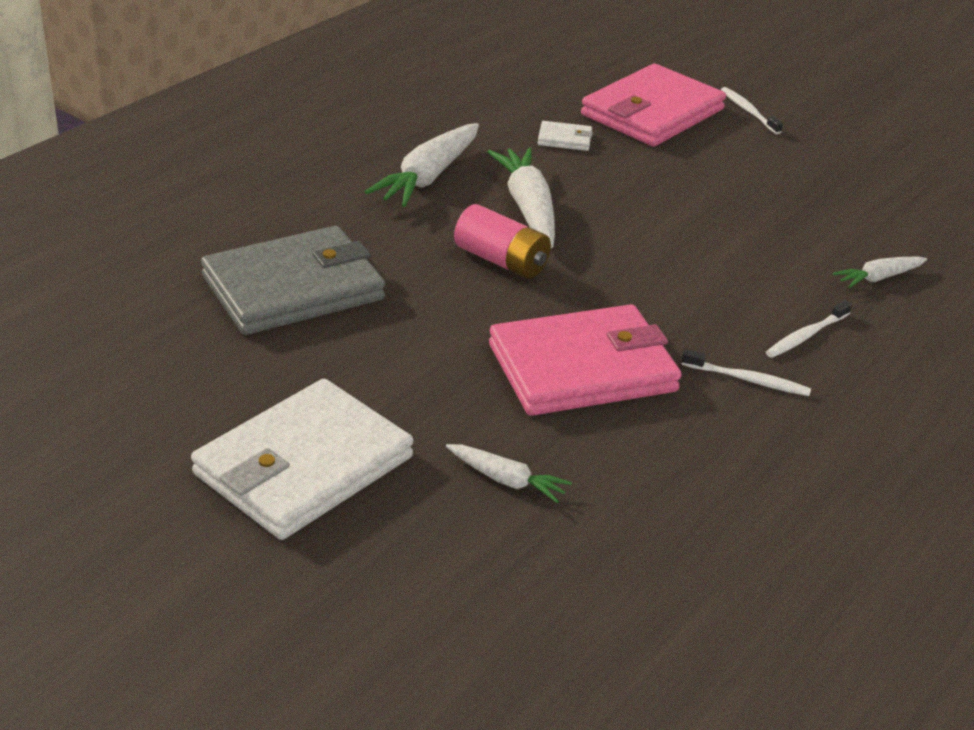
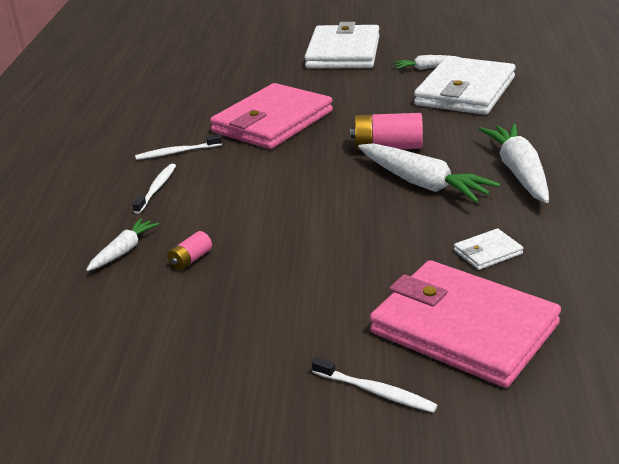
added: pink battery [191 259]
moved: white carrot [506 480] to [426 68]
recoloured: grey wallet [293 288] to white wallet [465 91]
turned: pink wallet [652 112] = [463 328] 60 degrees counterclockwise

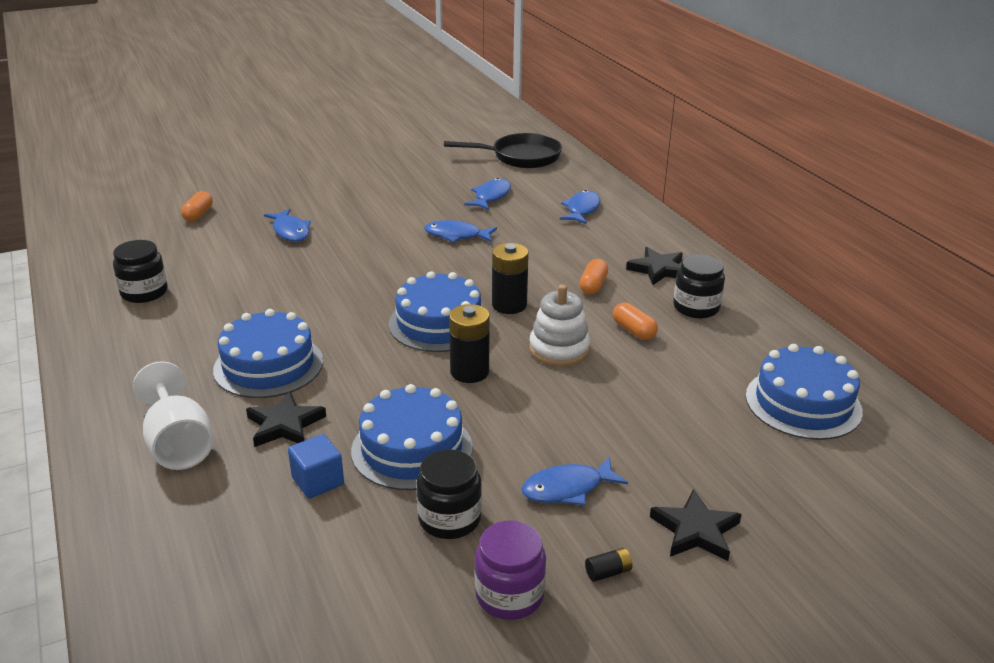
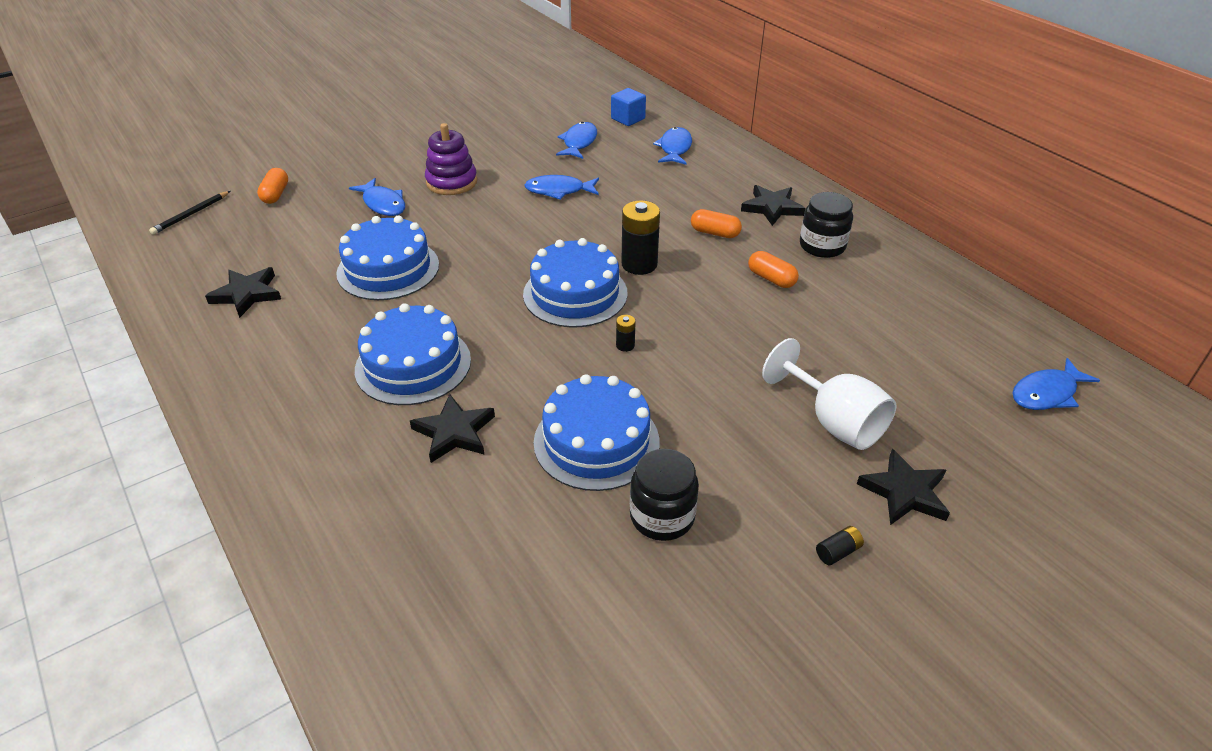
removed: black pan [520 157]; purple jar [509 595]; white stacking toy [559 349]
added: black pencil [191 214]; purple stacking toy [451 182]
moved: white goblet [179 445] to [834 422]; blue cube [318 481] to [628 119]; blue fish [567 489] to [1046 393]; blue cake [803 403] to [388 269]
replaced: black jar [144 292] to black star [247 294]
turned: orange capsule [593 286] = [715 233] 75 degrees counterclockwise
resized: black battery [469 372] = [625 345] x0.46

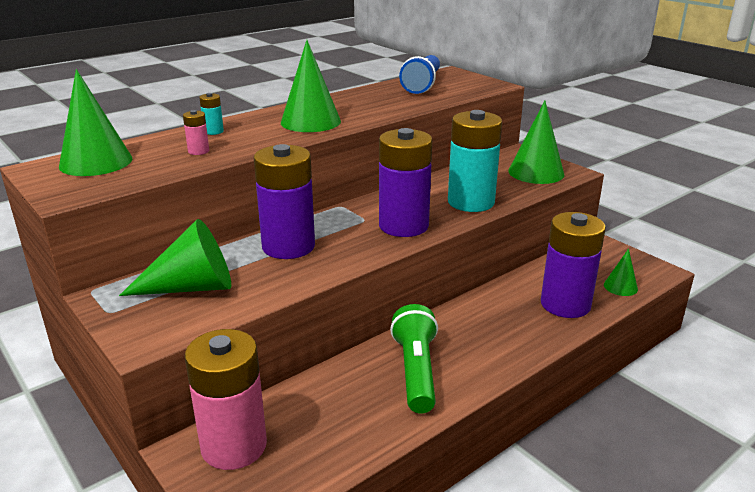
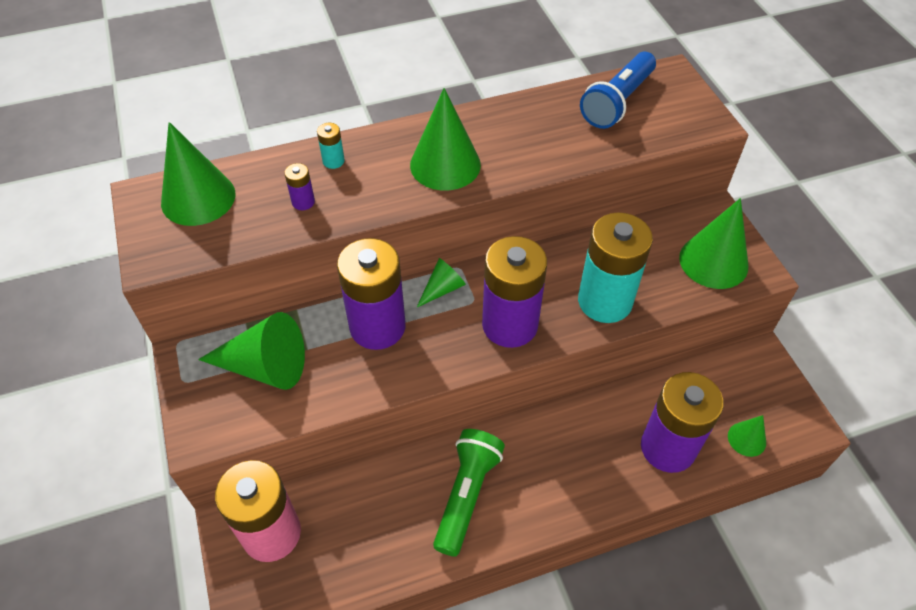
added: green cone [442 289]
recoloured: pink battery [198 151] to purple battery [303 202]

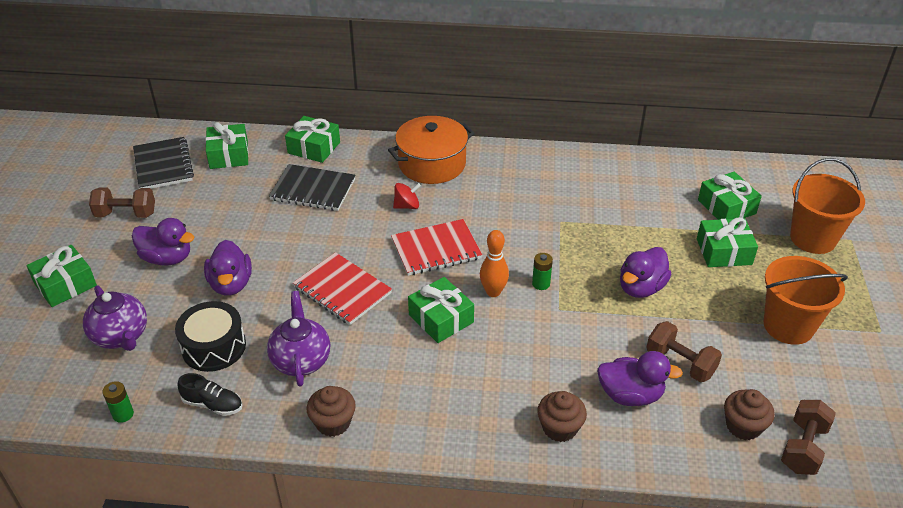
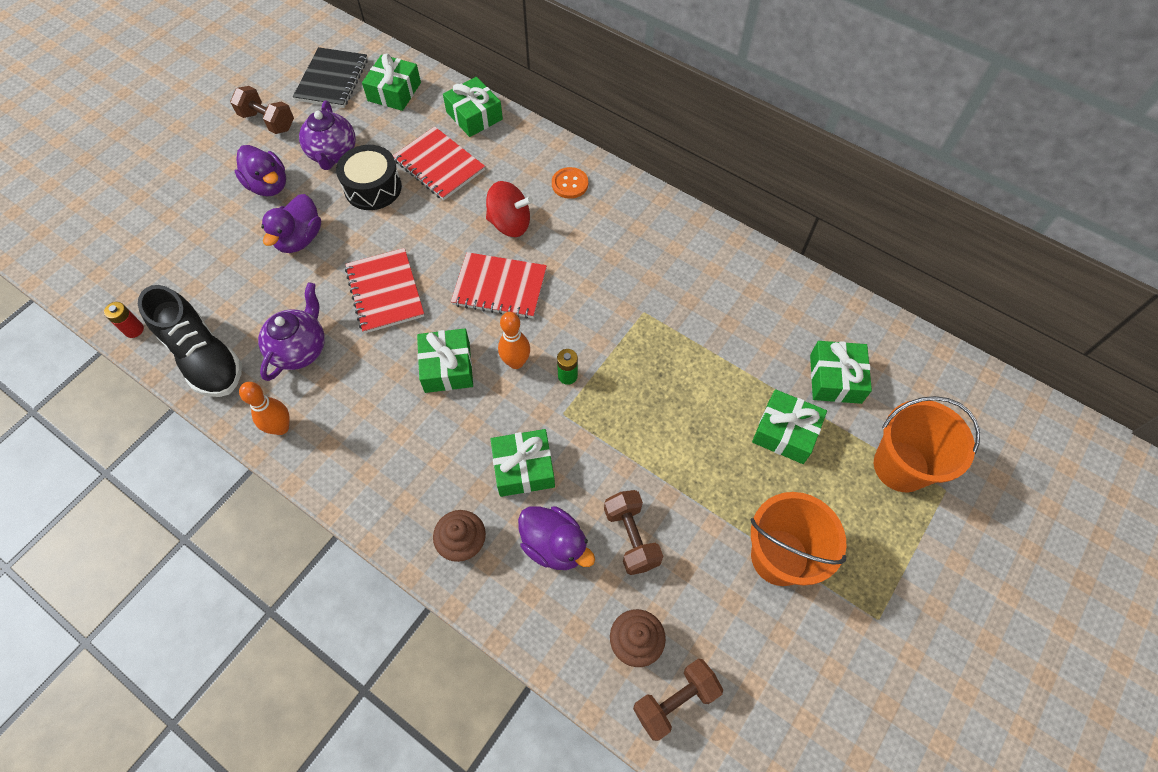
removed: purple duck [641 288]
moved: green gift [65 284] to [523 468]; purple teapot [121 336] to [333 154]; black drum [214 347] to [373 187]
replaced: brown cupcake [333 422] to orange bowling pin [281 427]; orange pot [432 164] to orange button [570 184]
recoloured: green battery [123 414] to red battery [134 330]; black notebook [313 190] to red notebook [439 165]
resized: black shoe [213 404] = [203 357] x1.97; red spinning top [407 206] = [510 223] x1.57

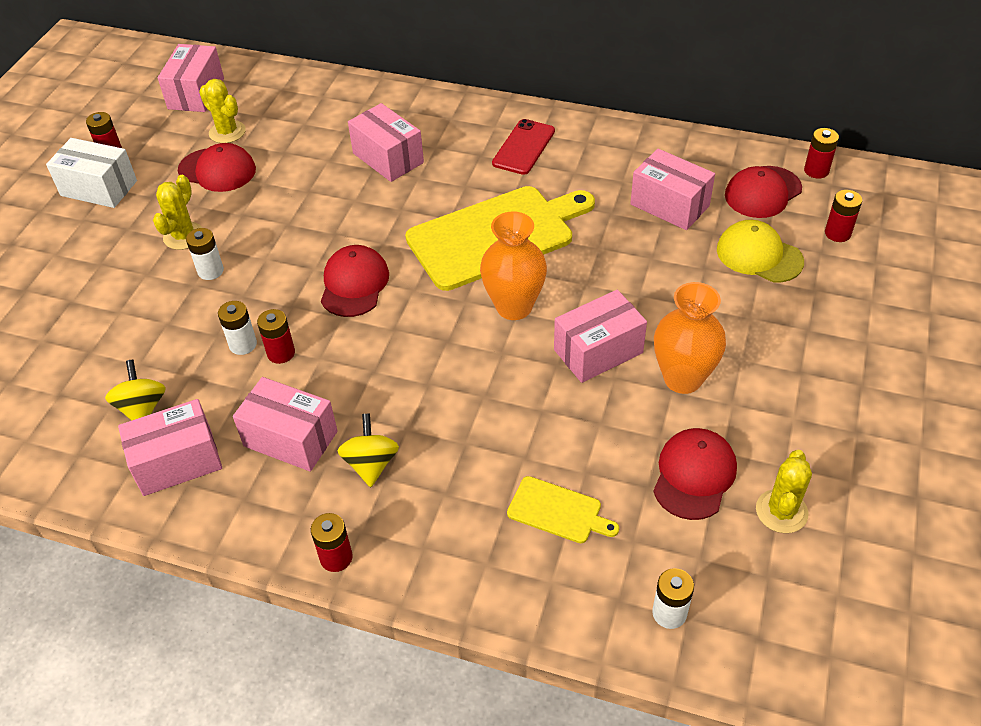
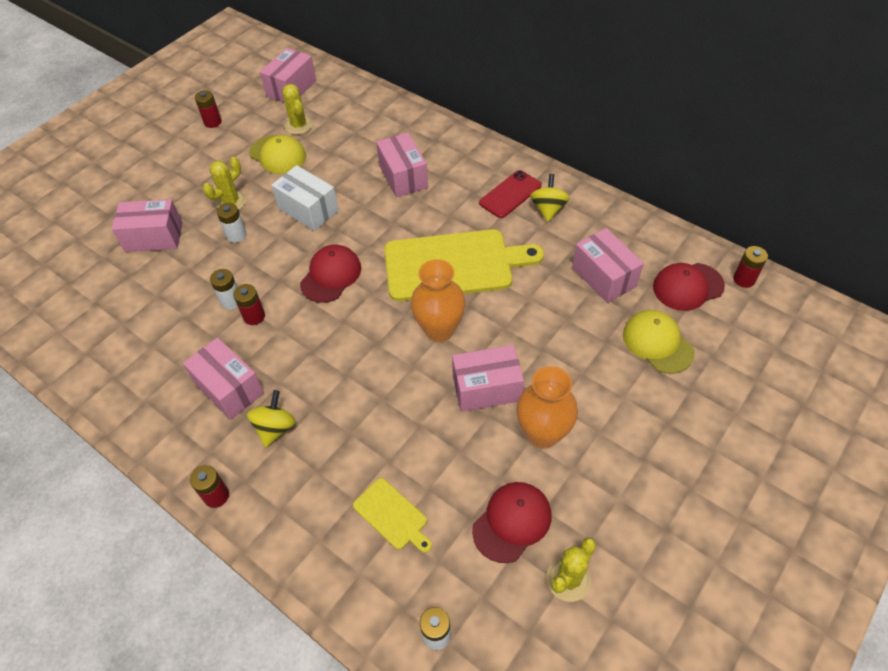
removed: red battery [837 233]
moved: white box [99 188] to [308 210]; yellow spinning top [142 408] to [548 209]; pink box [177 461] to [154 237]
recoloured: red cap [217 170] to yellow cap [278 155]

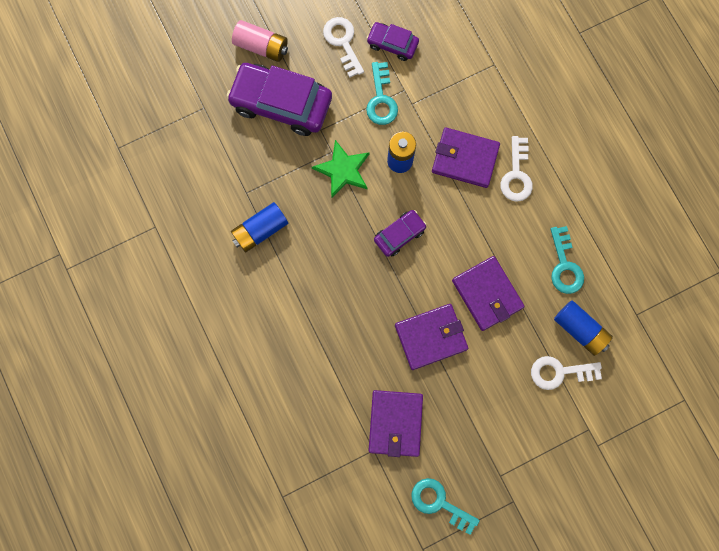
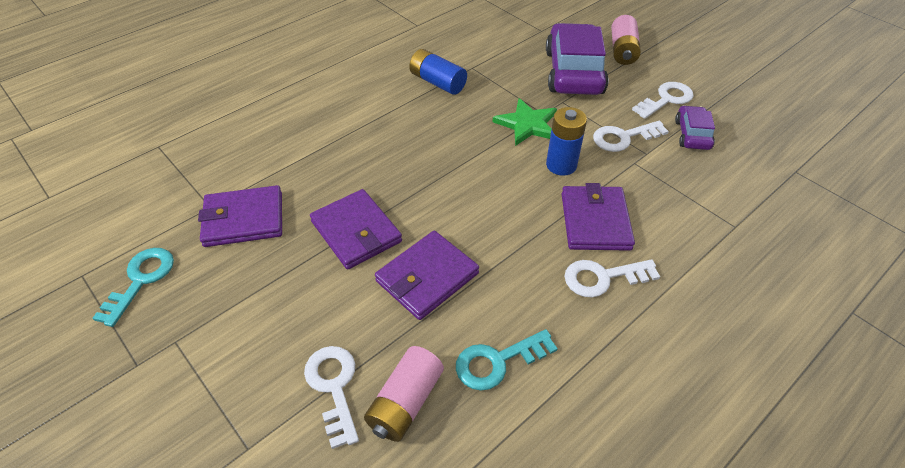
removed: purple car [399 235]
recoloured: turquoise key [381 99] to white key [623 137]; blue battery [580 329] to pink battery [405 402]

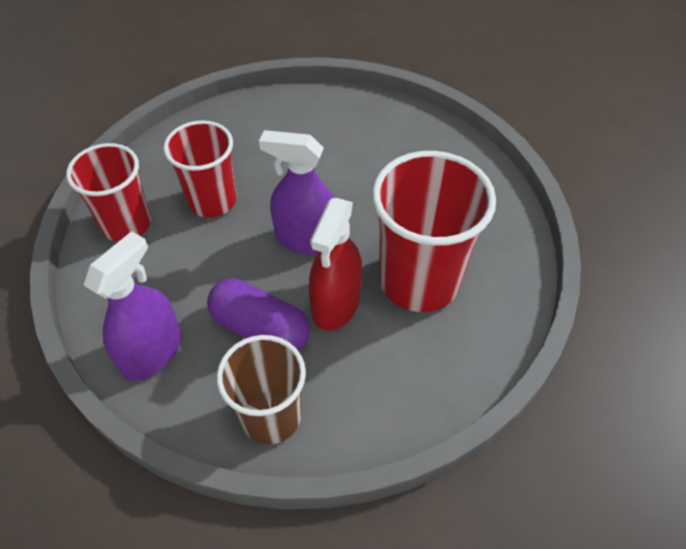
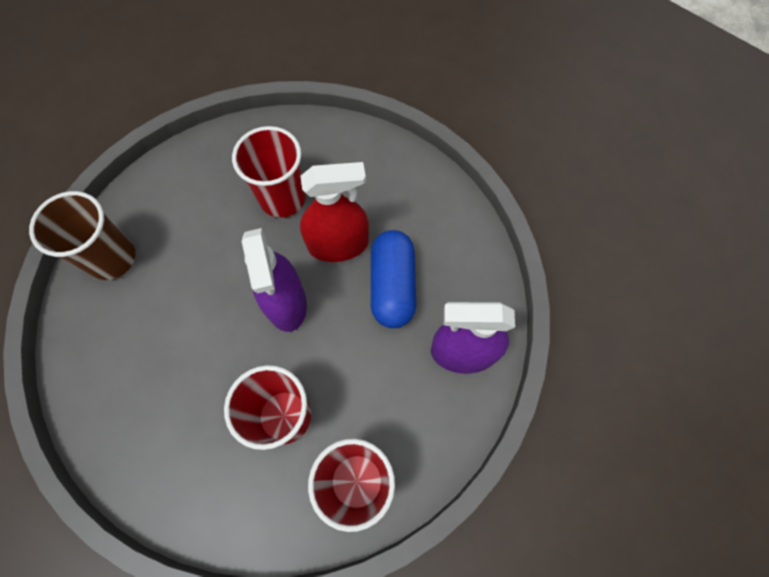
moved: brown cup [271 416] to [112 258]
recoloured: purple capsule [260 328] to blue capsule [392 285]
resized: red cup [419 280] = [282 198] x0.66

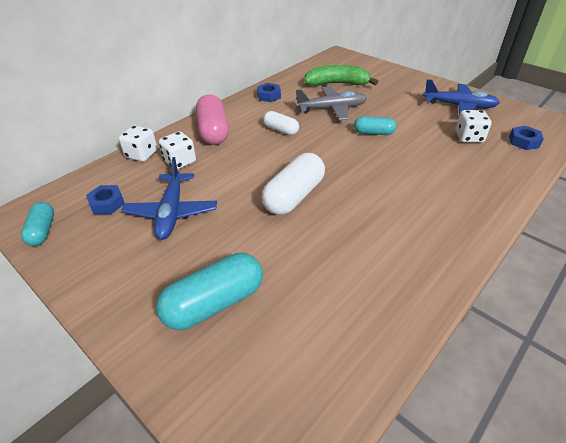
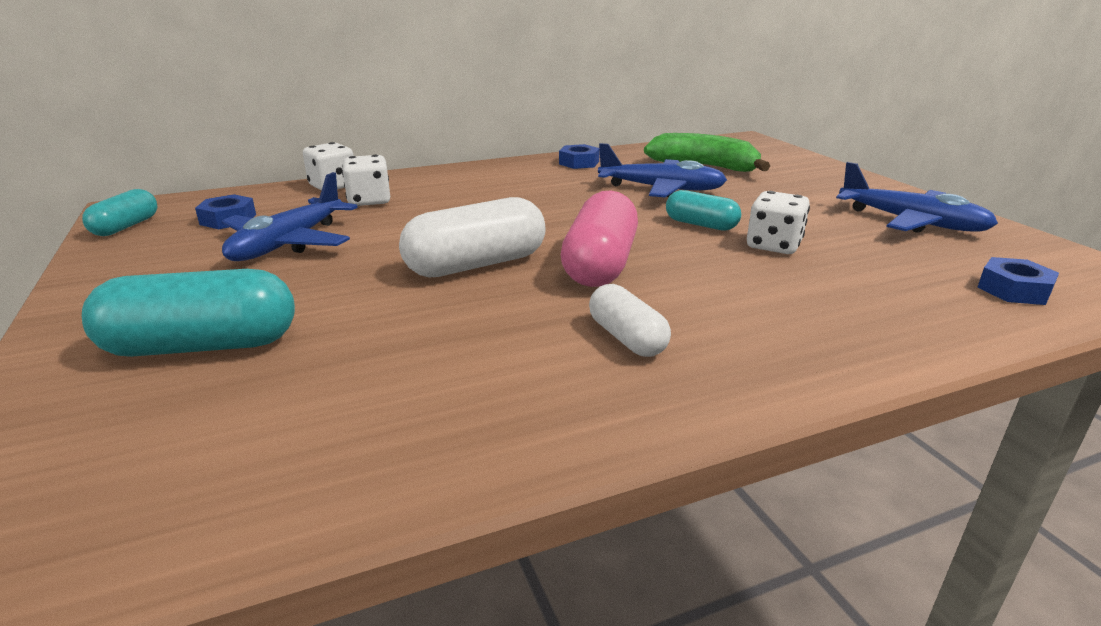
moved: pink capsule [213 131] to [600 265]; white capsule [281 130] to [627 338]; white dice [468 137] to [773 245]
recoloured: grey plane [332 109] to blue plane [662 189]

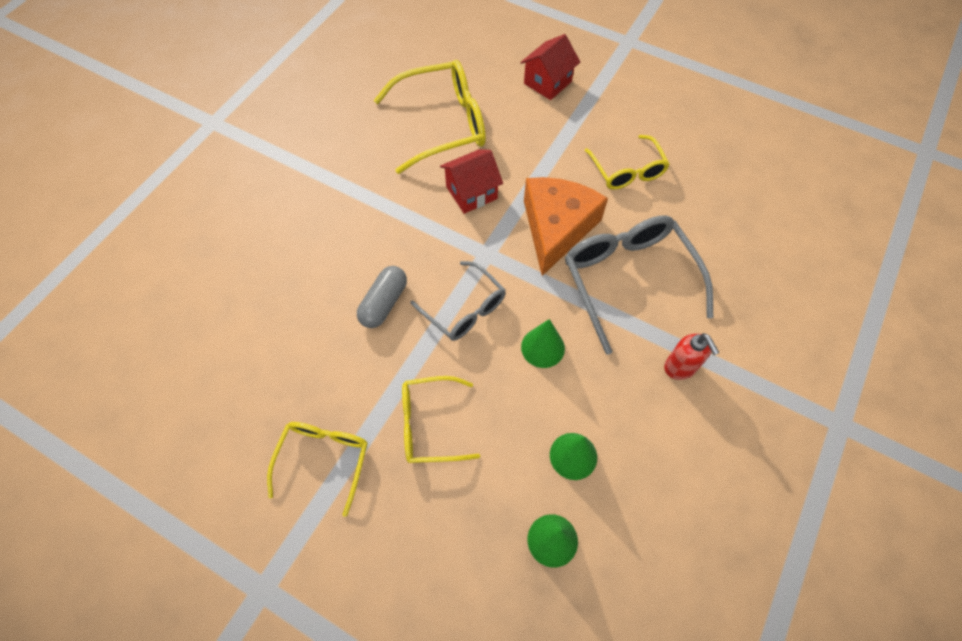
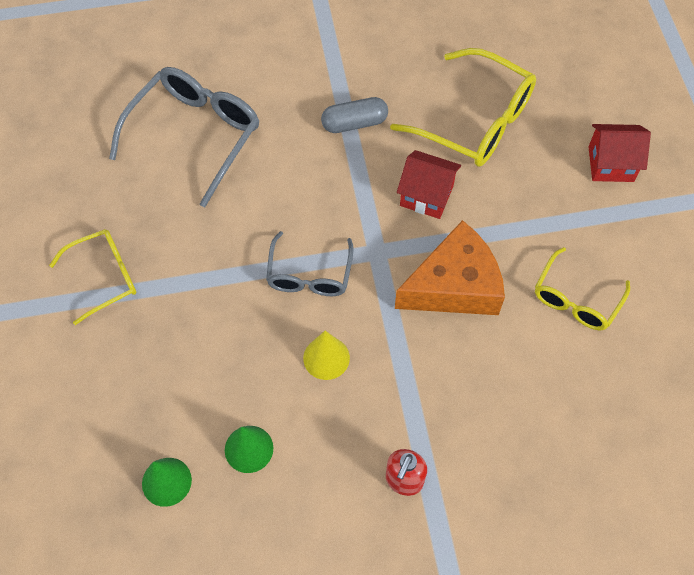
removed: yellow glasses [429 424]
moved: grey capsule [384 303] to [354 123]; grey glasses [628 279] to [195 135]
recoloured: green cone [543 347] to yellow cone [326 358]

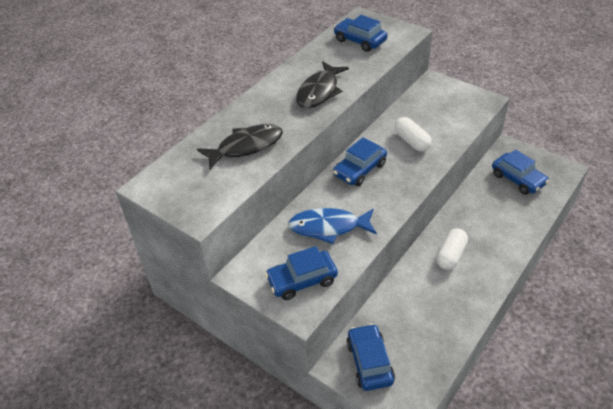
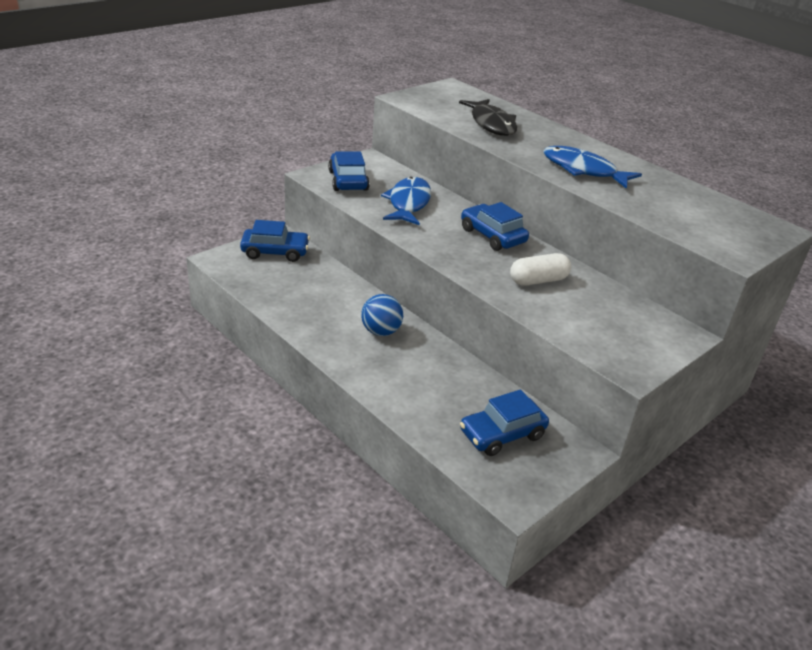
removed: blue car [360 41]
replaced: white capsule [451 255] to blue ball [381 331]
recoloured: black fish [319 91] to blue fish [583 170]

